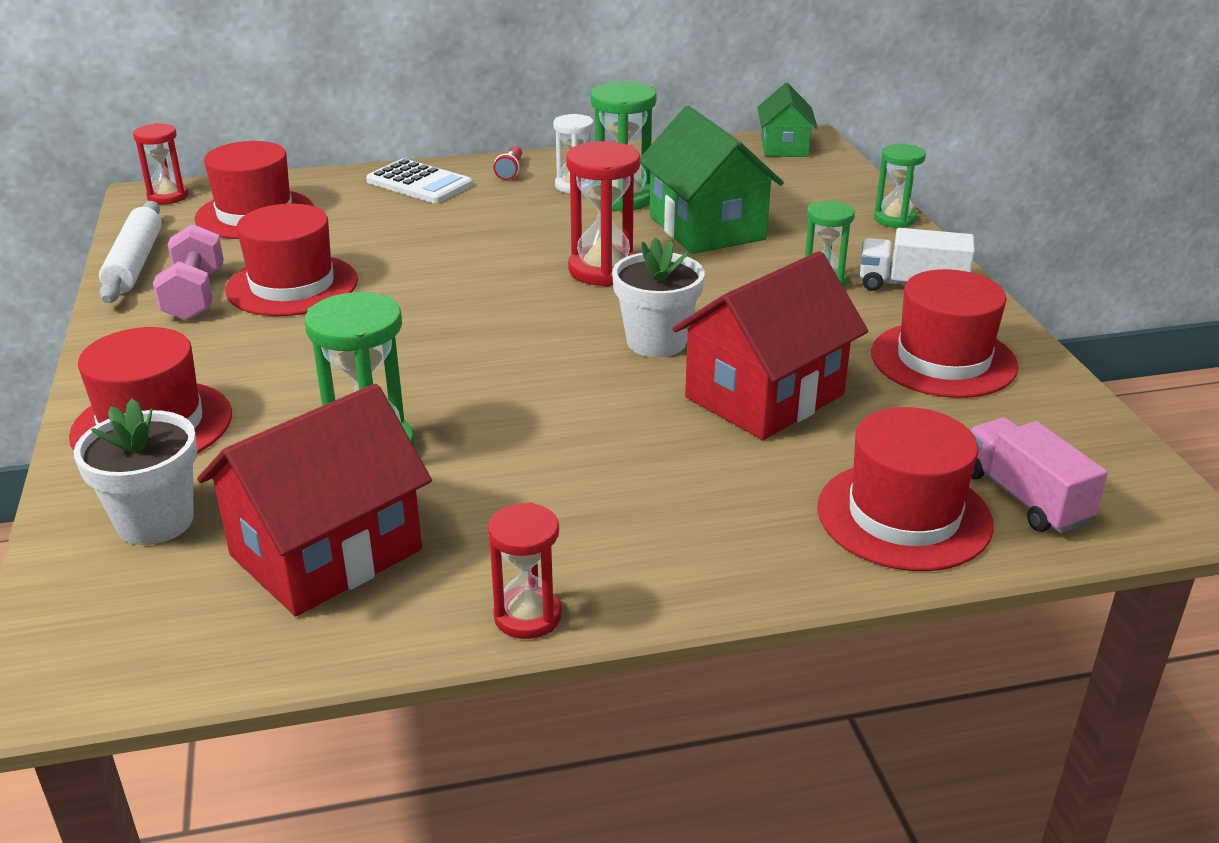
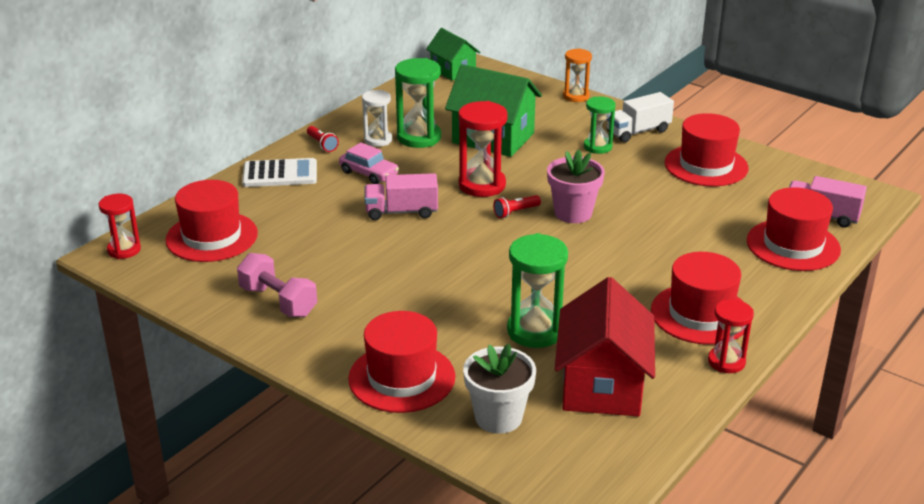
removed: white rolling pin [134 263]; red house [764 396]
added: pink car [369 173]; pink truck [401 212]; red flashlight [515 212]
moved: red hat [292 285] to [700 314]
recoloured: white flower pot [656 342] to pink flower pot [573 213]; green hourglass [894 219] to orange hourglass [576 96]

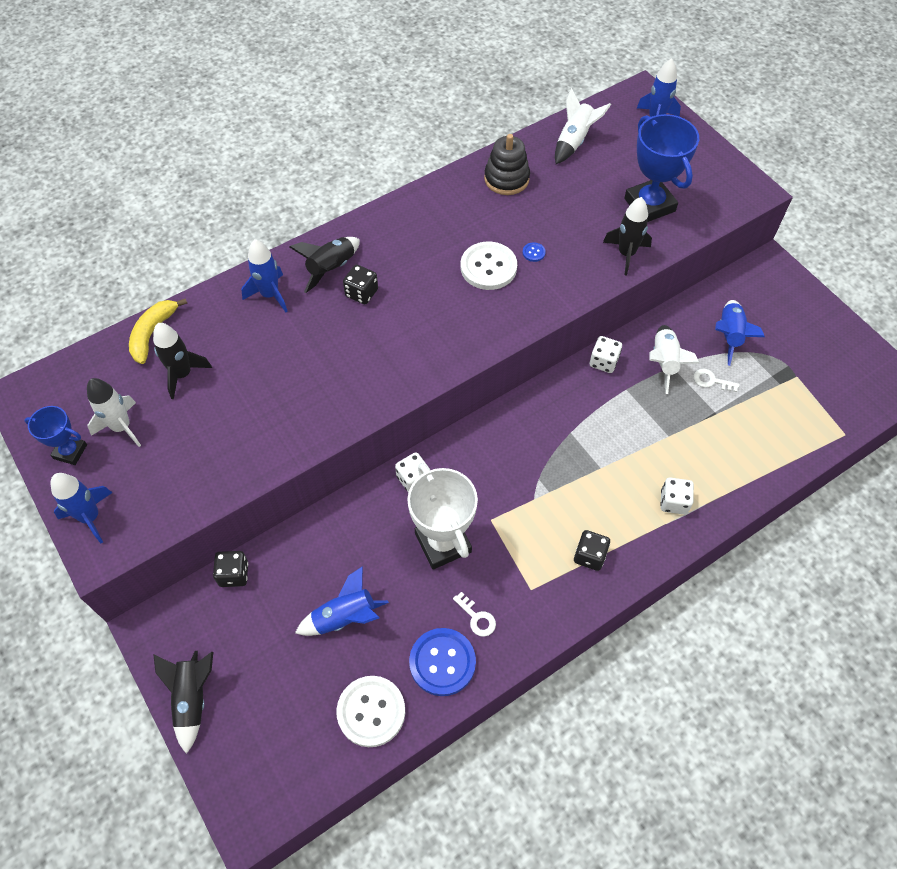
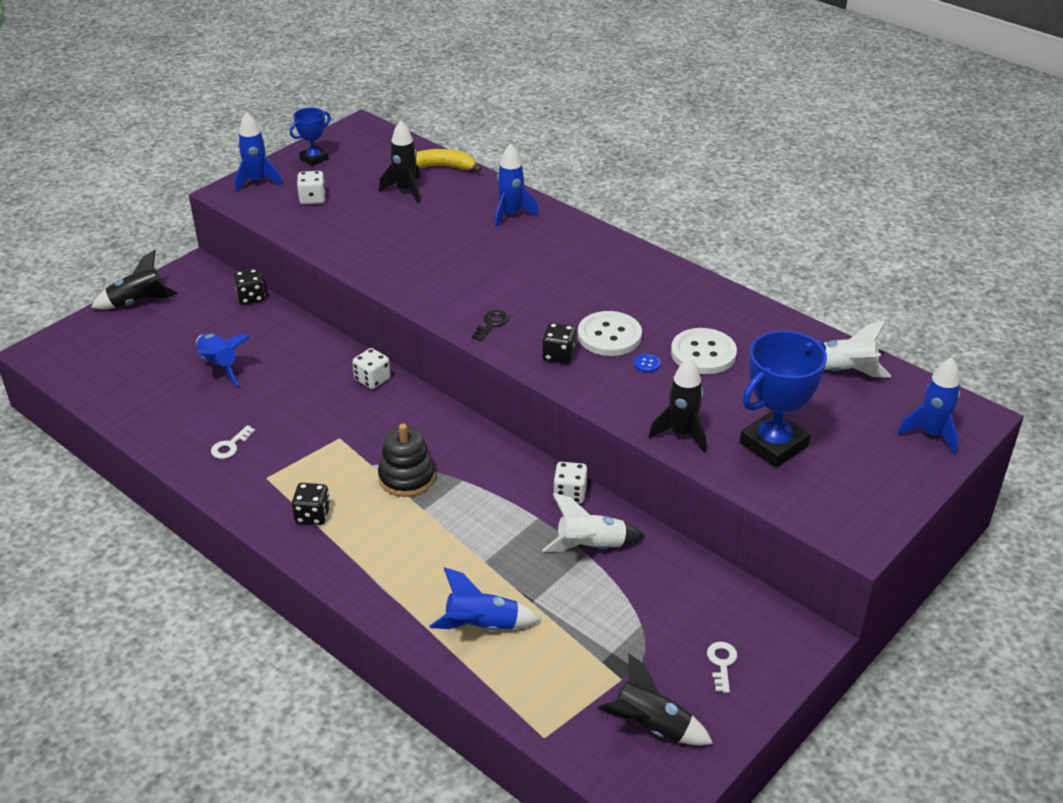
removed: white rocket [122 427]; white trophy [443 543]; blue button [442 662]
added: black key [491 324]
moved: black rocket [331 269] to [651 726]; white button [371 711] to [703 353]; black dice [361 293] to [559 355]; black stacking toy [506 179] to [407 477]; white dice [673 502] to [312 199]; white key [711 381] to [721 663]; blue rocket [729 336] to [482 625]
turned: blue trophy [70 451] = [314 159] 45 degrees clockwise

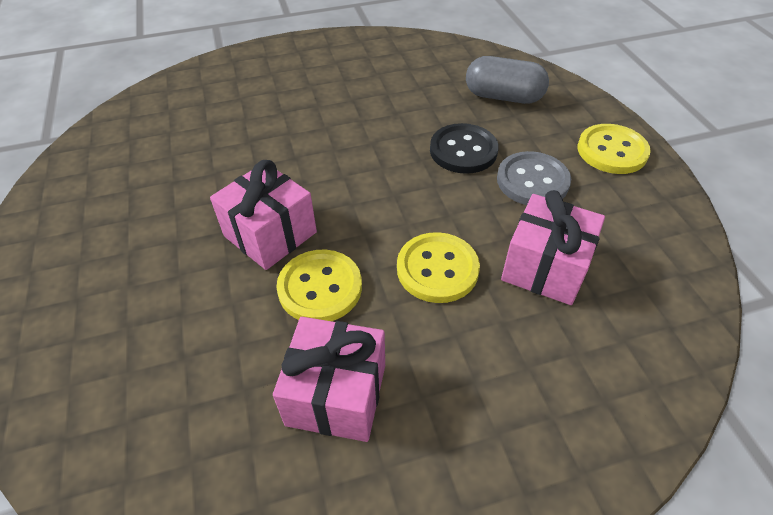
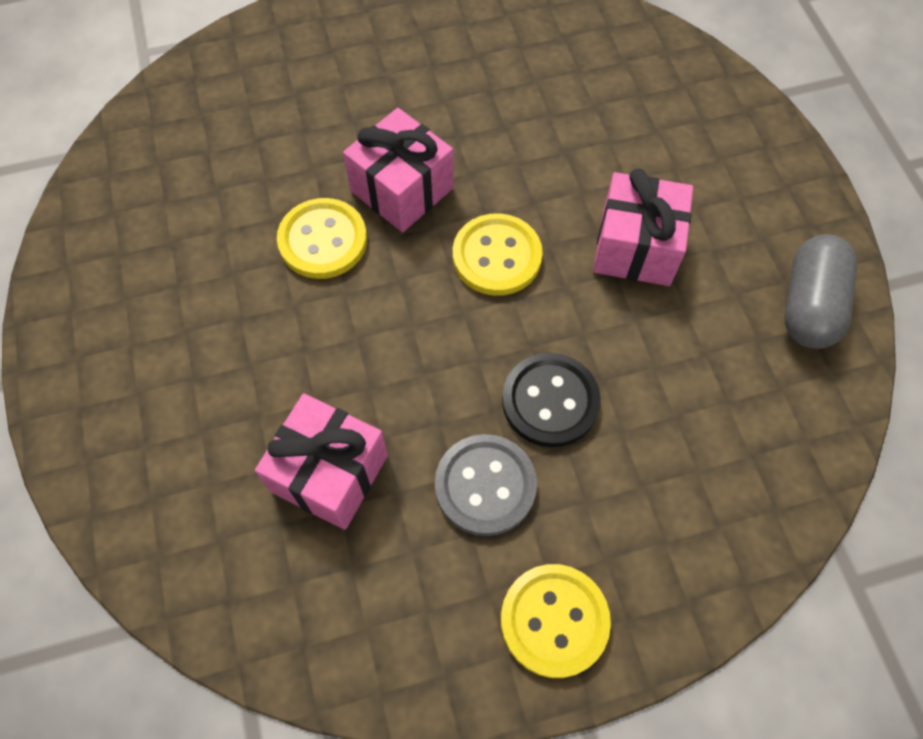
moved: pink gift [336 394] to [636 247]; yellow button [437 269] to [497 256]; grey capsule [503 97] to [809 305]

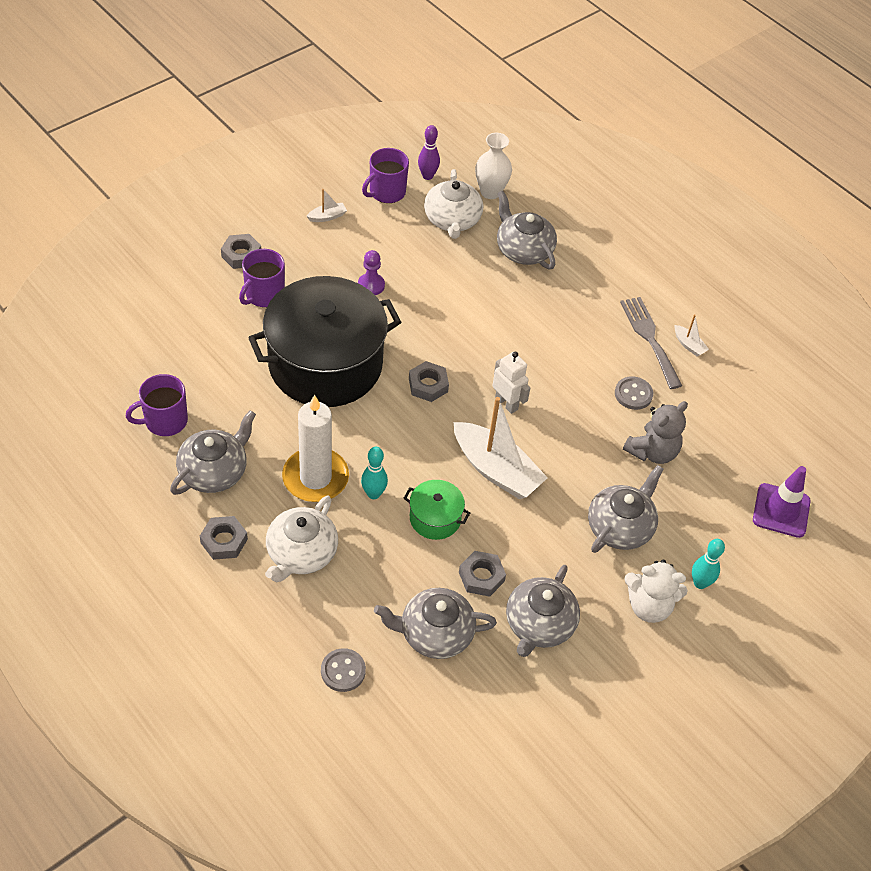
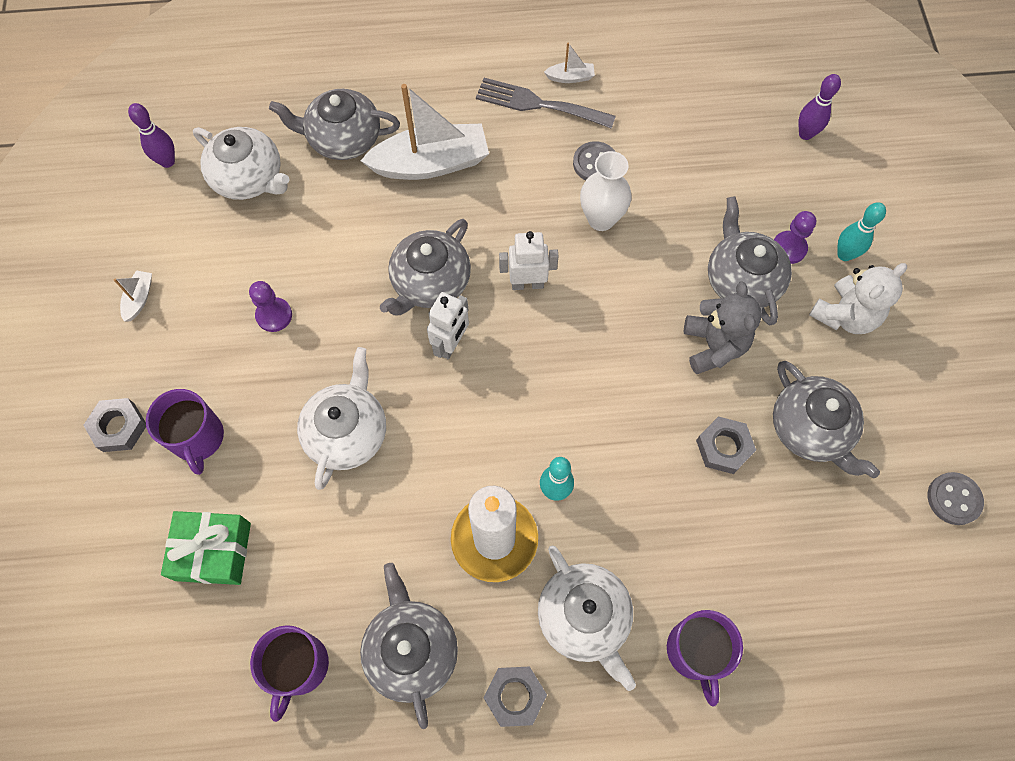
removed: green pot [435 518]
added: green gift [213 551]; purple pawn [788 248]
moved: grey button [343 671] to [953 499]; purple mug [386 192] to [695 651]; grey teapot [435 633] to [430 282]; white boat [496 470] to [431 164]; white vase [490 192] to [601 219]; grey teddy bear [652 452] to [713 346]
replaced: black pot [325 364] to white teapot [347 432]; grey nut [428 385] to white robot [451 344]; purple traffic cone [781 510] to purple bowling pin [805 134]

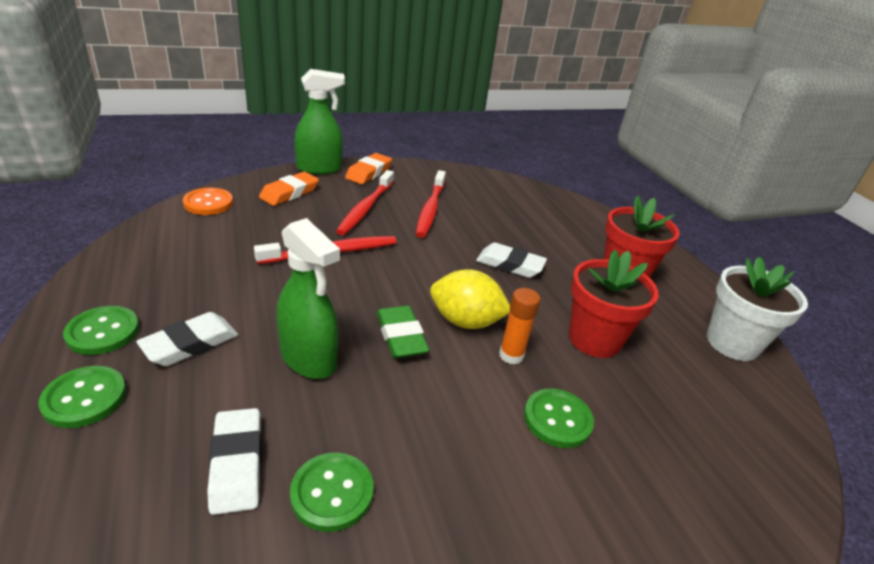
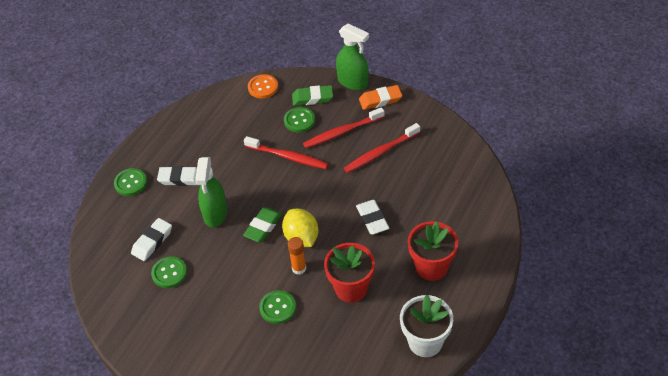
moved: green button [103 332] to [299 120]
recoloured: orange eraser [289 193] to green eraser [312 98]

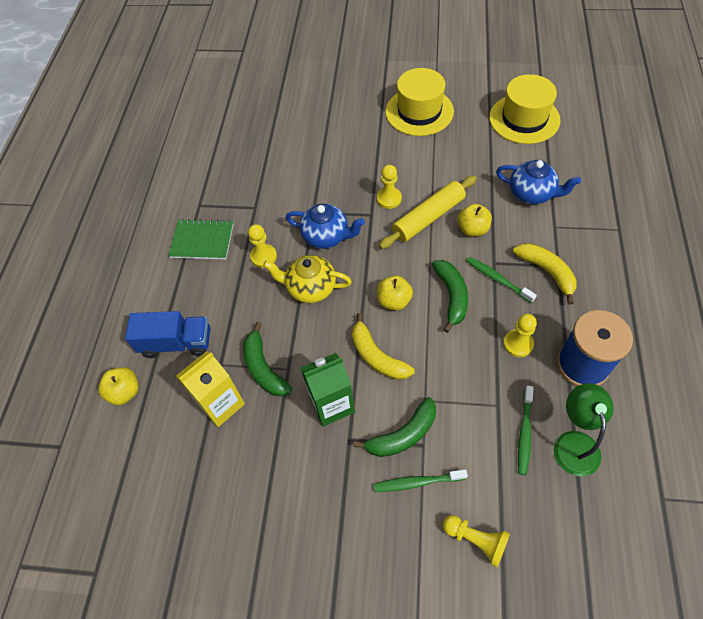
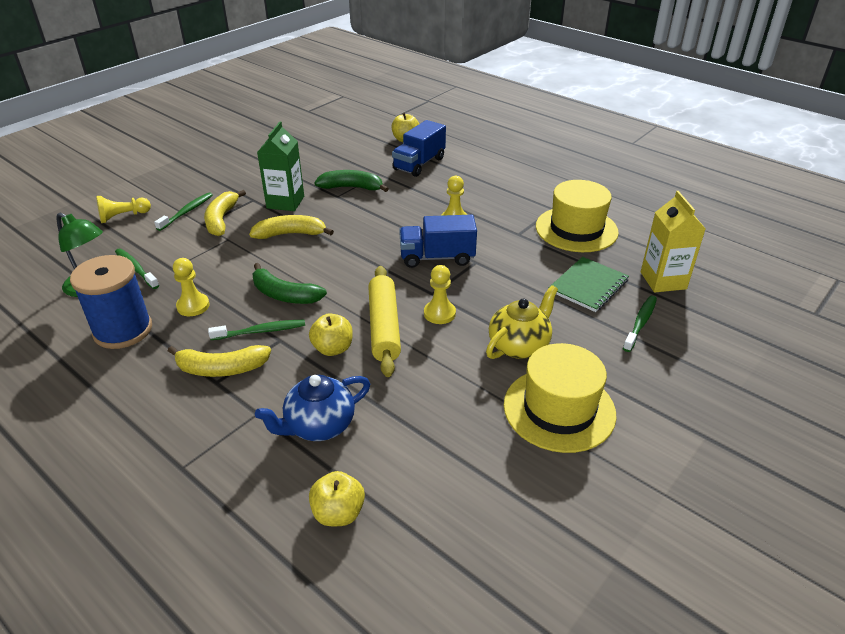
added: green toothbrush [640 323]
moved: green notebook [202 241] to [588 286]; yellow carton [221 404] to [663 280]; yellow teapot [310 288] to [519 346]; yellow apple [394 301] to [338 513]; yellow hat [524 119] to [576 229]
replaced: blue teapot [326 236] to blue truck [437 257]
recoloured: green banana [403 435] to yellow banana [221 219]

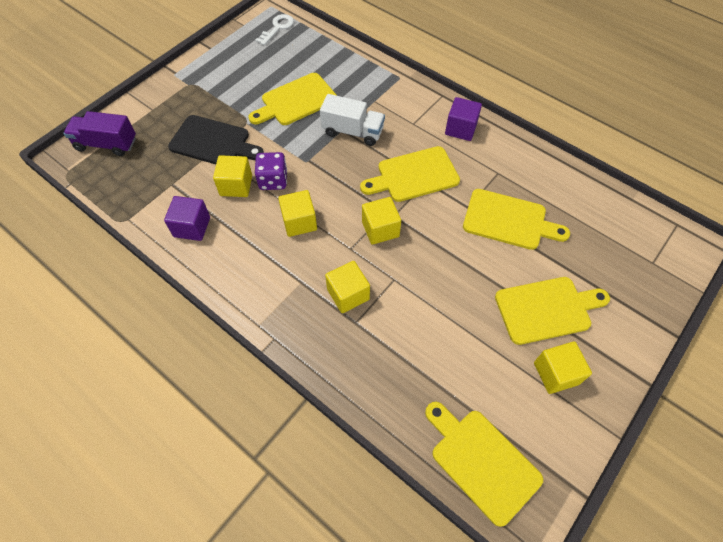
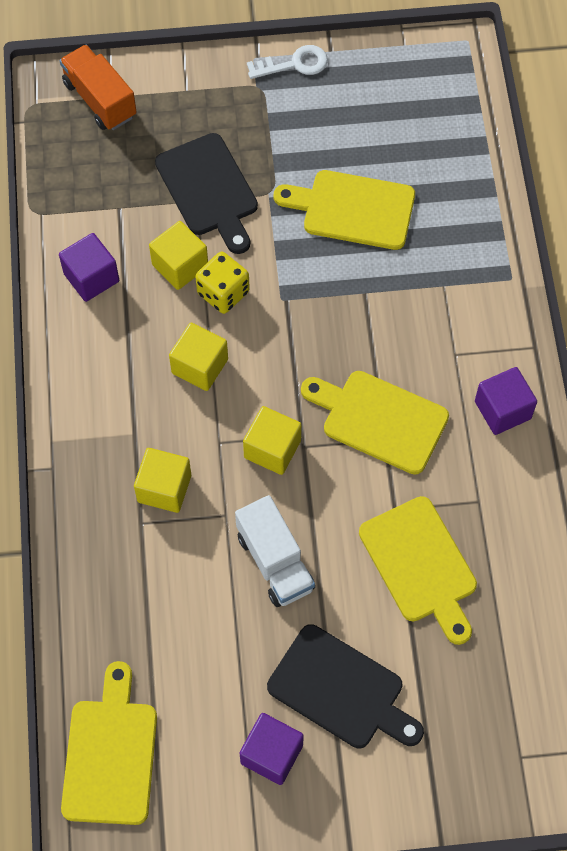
moved: white key [277 28] to [294 64]; white truck [352 132] to [275 562]
recoloured: purple truck [106 144] to orange truck [100 100]; purple dice [273 180] to yellow dice [223 293]; yellow cutting board [547 309] to black cutting board [341 690]; yellow cube [556 373] to purple cube [271 754]

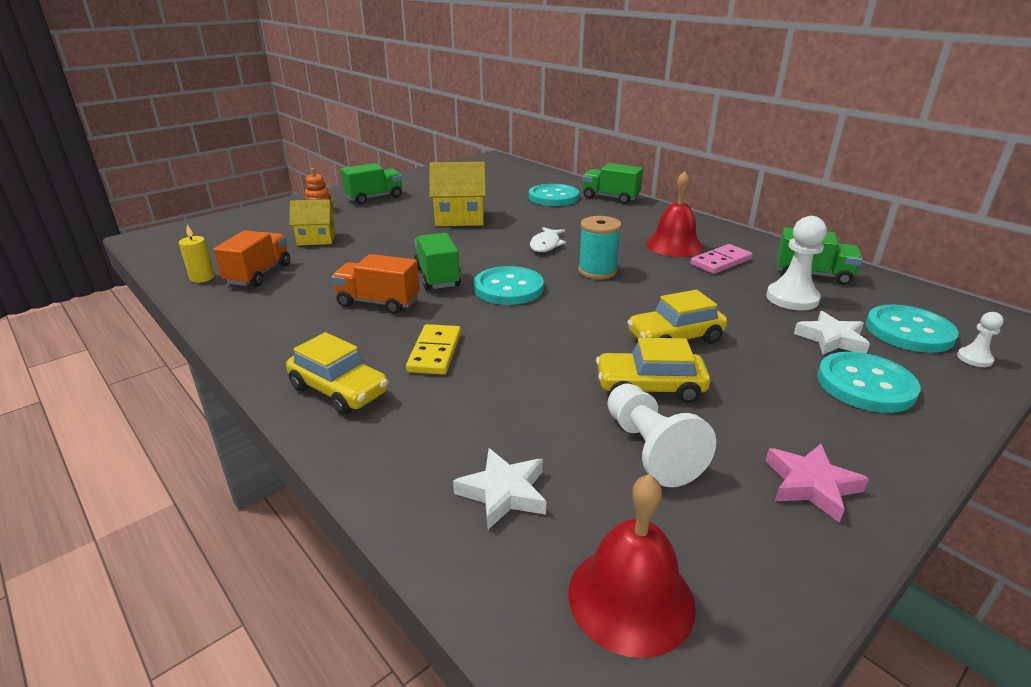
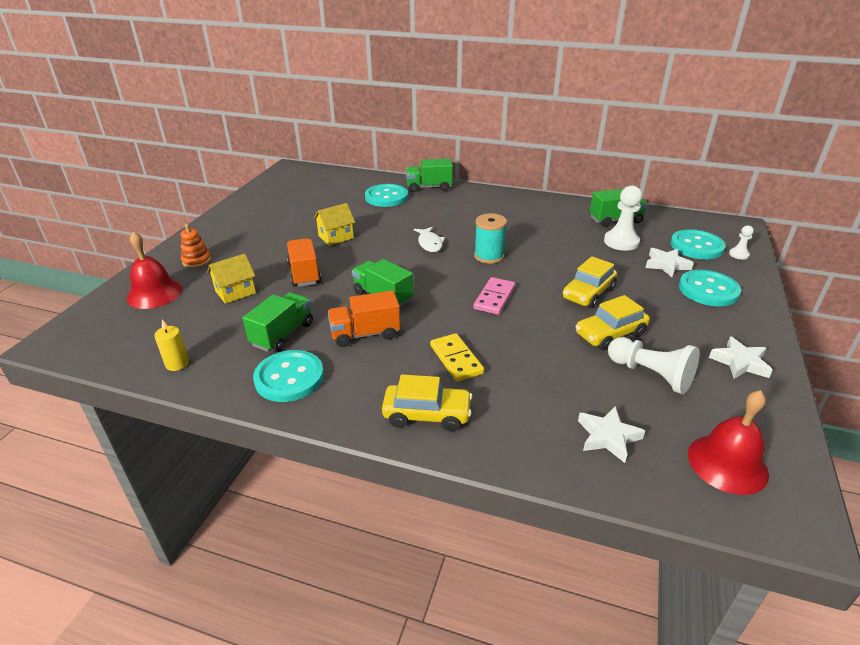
moved: orange truck [259 274] to [304 274]; green truck [374 198] to [283 334]; turquoise button [508 288] to [289 378]; red bell [674 245] to [154 293]; pink domino [720 262] to [494 298]
recoloured: pink star [811 485] to white star [740 362]
resized: yellow house [460 218] = [336 237] x0.66

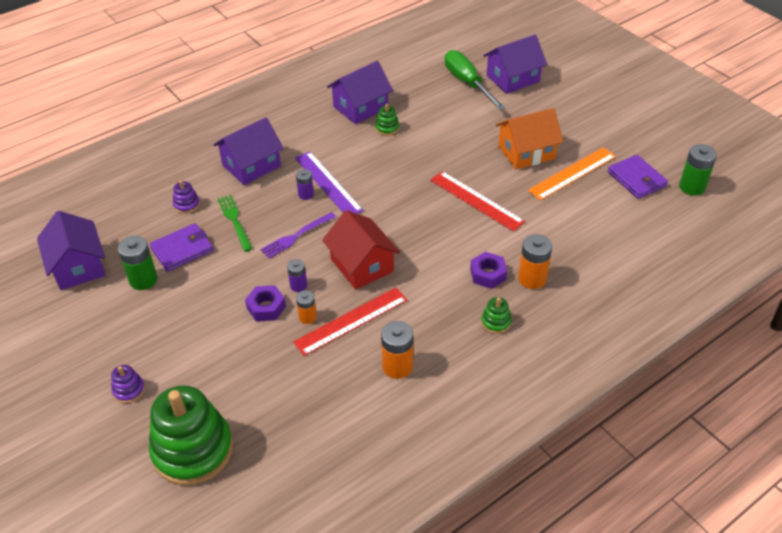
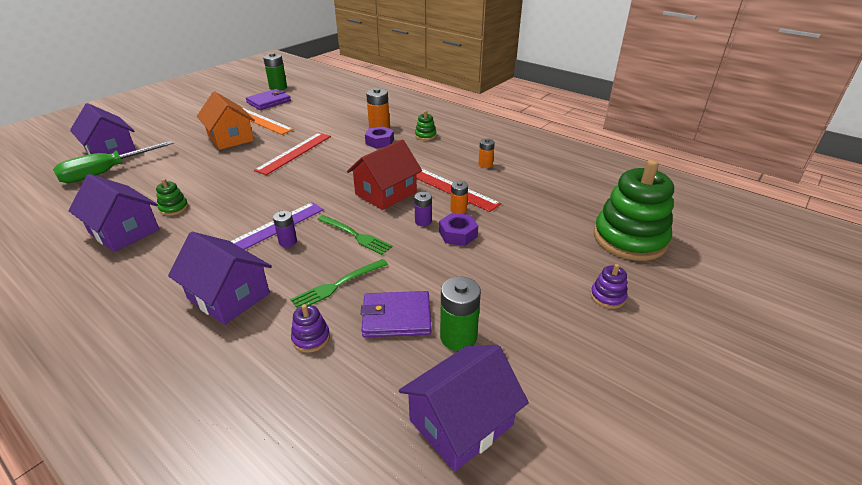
recoloured: purple fork [296 236] to green fork [356 235]
turned: purple wallet [182 249] = [396 317] 45 degrees counterclockwise
resized: orange battery [397 366] = [485 164] x0.61

